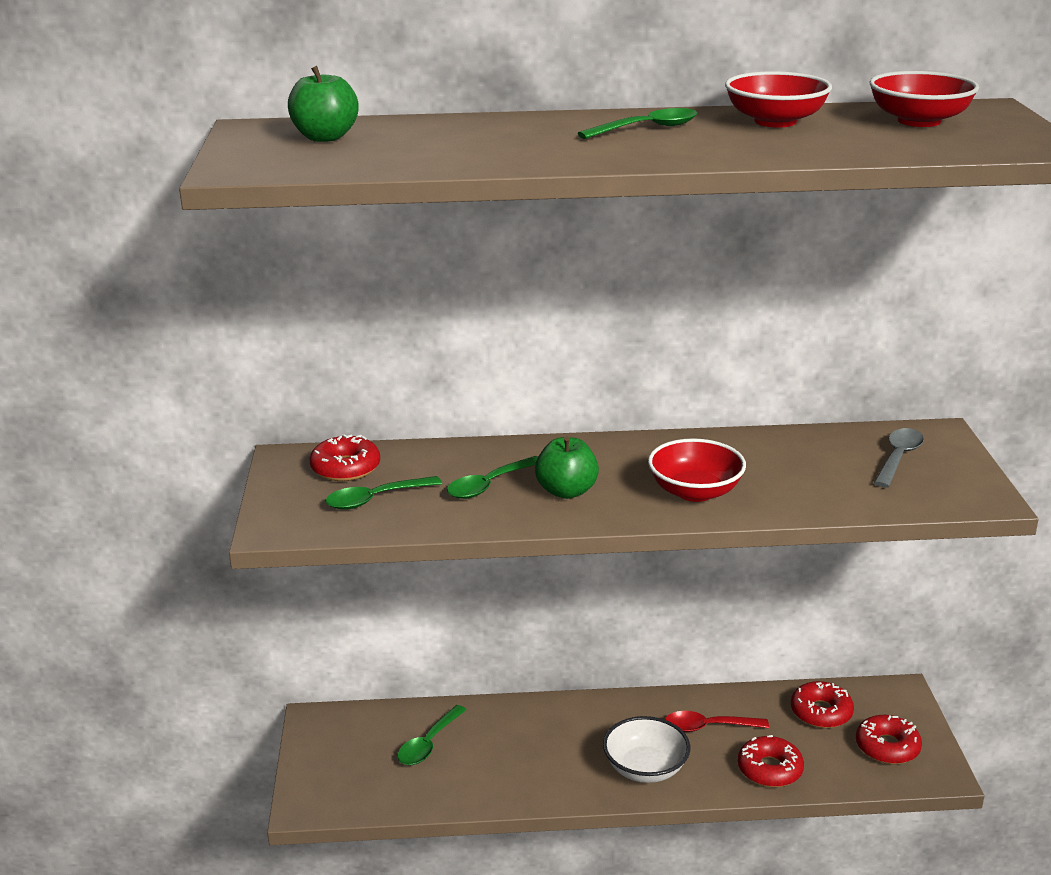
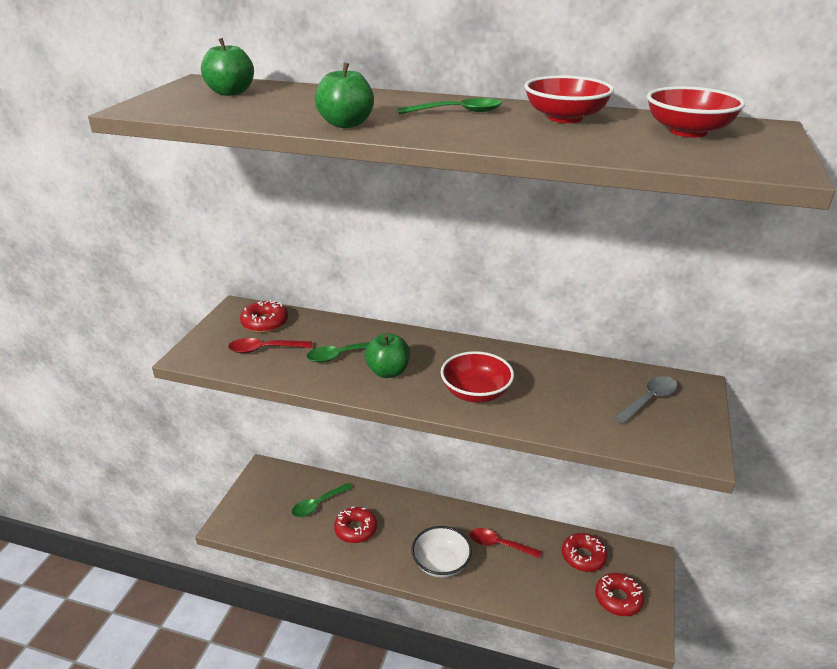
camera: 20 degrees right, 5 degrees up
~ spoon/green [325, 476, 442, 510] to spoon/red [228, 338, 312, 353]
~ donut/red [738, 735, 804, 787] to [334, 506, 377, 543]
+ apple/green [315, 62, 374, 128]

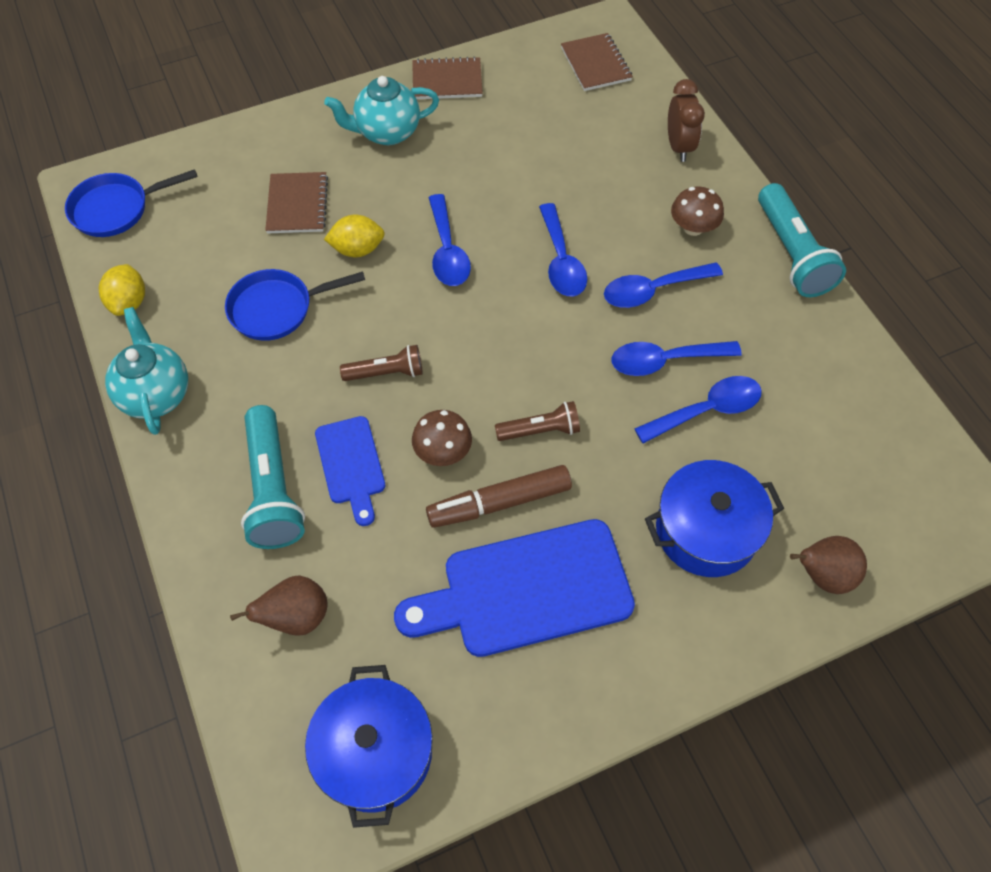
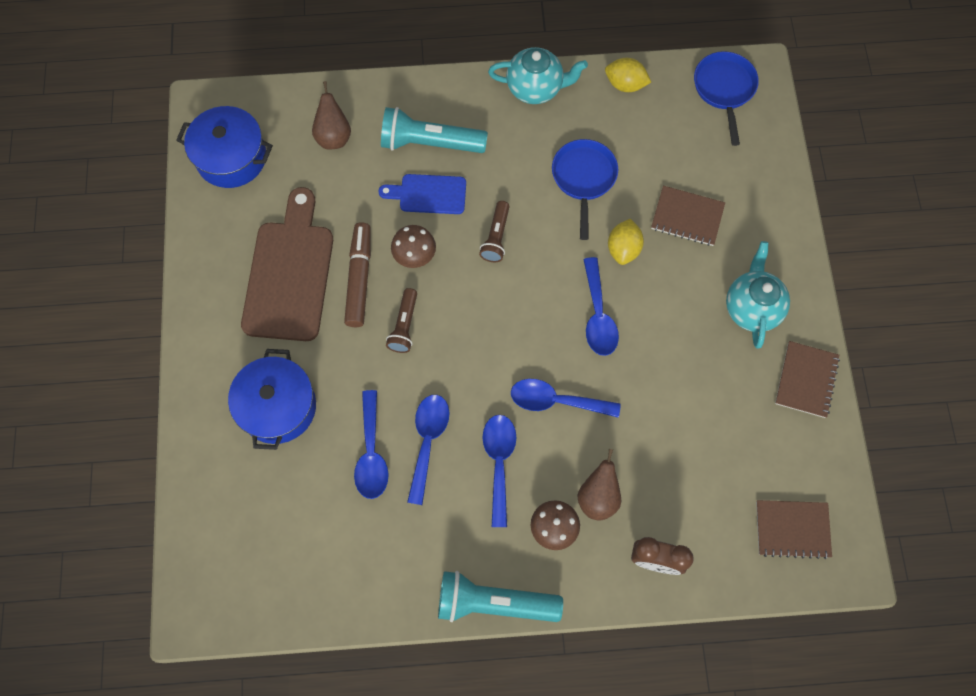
camera: 110 degrees right, 10 degrees up
~ spoon/blue [429, 194, 471, 286] = [583, 257, 619, 356] 105 degrees counterclockwise
~ cutting board/blue [394, 519, 635, 657] to cutting board/brown [241, 187, 333, 341]
~ pear/brown [790, 536, 867, 594] to [577, 449, 621, 520]

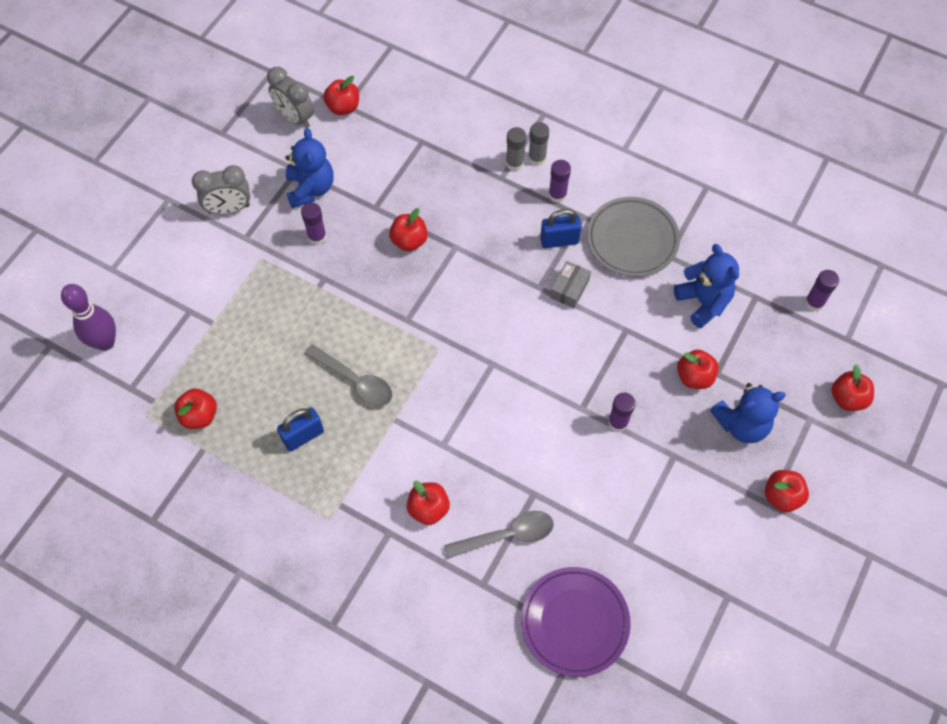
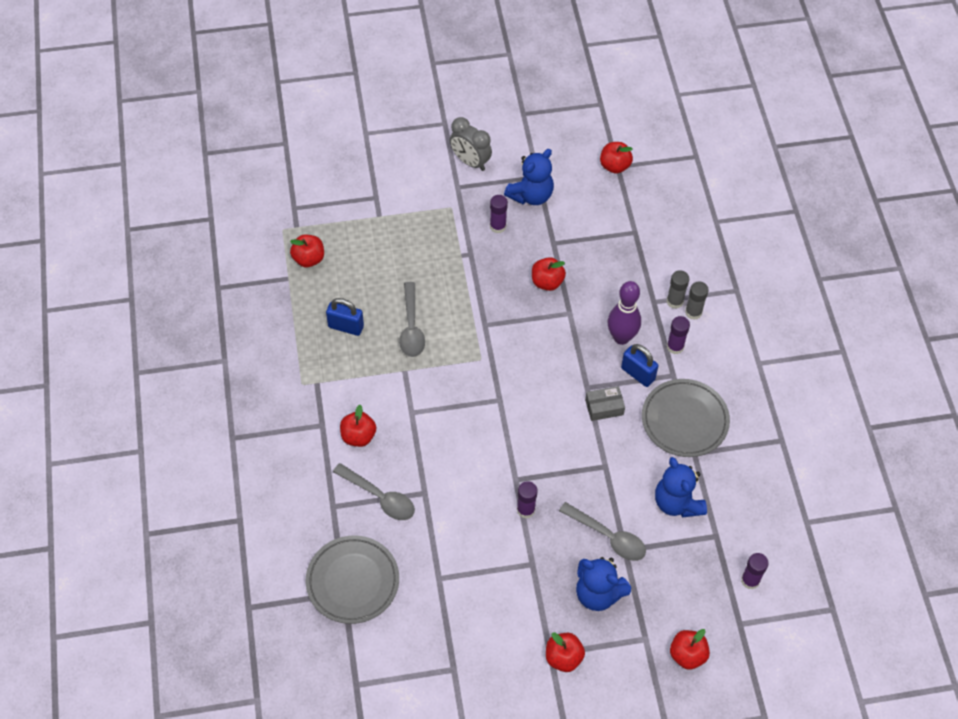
camera: 50 degrees right, 5 degrees down
- clock/grey [267, 67, 314, 128]
~ teddy bear/blue [674, 244, 739, 328] = [655, 457, 707, 517] 135 degrees clockwise
~ bowling pin/purple [61, 284, 116, 351] to [608, 281, 641, 345]
~ apple/red [677, 350, 719, 389] to spoon/grey [559, 502, 646, 561]
~ plate/purple [521, 567, 631, 677] to plate/grey [306, 535, 399, 624]

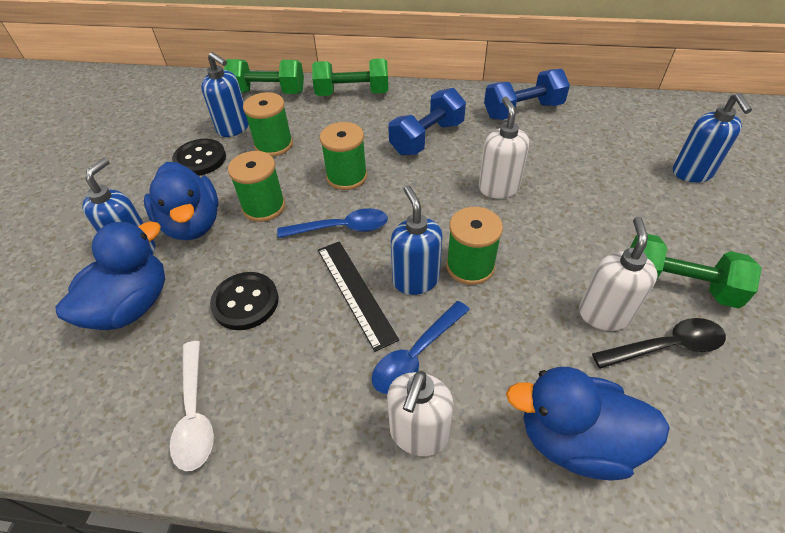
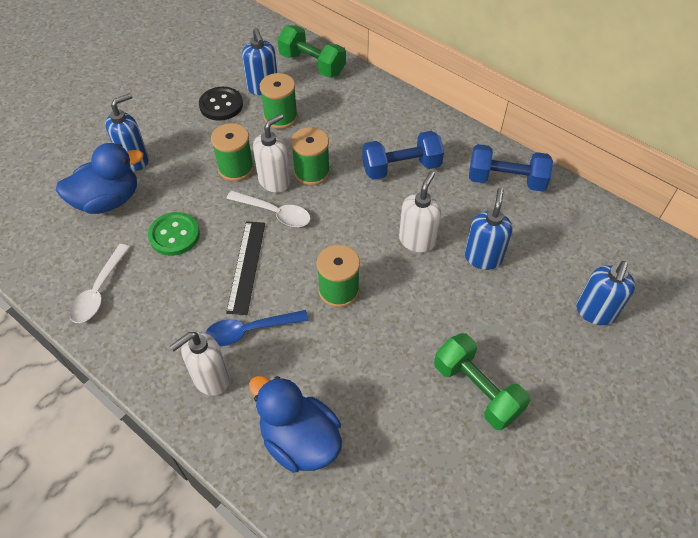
camera: 30 degrees right, 5 degrees up
- dumbbell/green [312, 59, 388, 96]
- duck/blue [144, 162, 218, 240]
~ soap dispenser/blue [391, 185, 443, 295] to [465, 188, 513, 270]
~ spoon/blue [277, 208, 388, 238] to spoon/white [226, 191, 311, 227]
~ soap dispenser/white [579, 217, 657, 331] to [253, 114, 290, 193]
~ button/black [210, 272, 279, 330] to button/green [148, 212, 200, 256]
- spoon/black [592, 318, 726, 369]

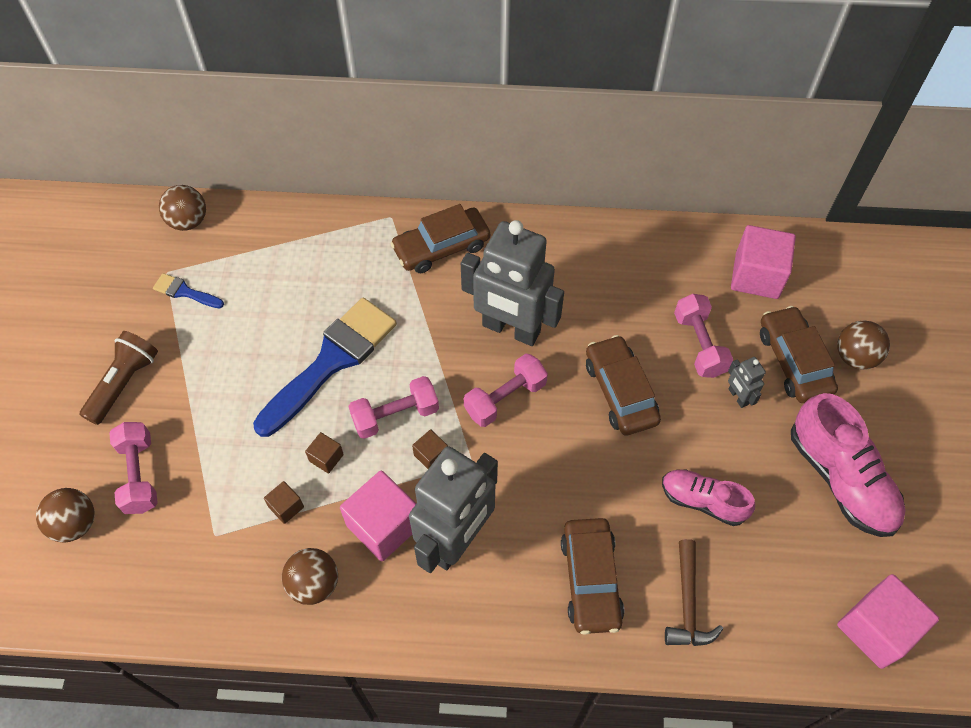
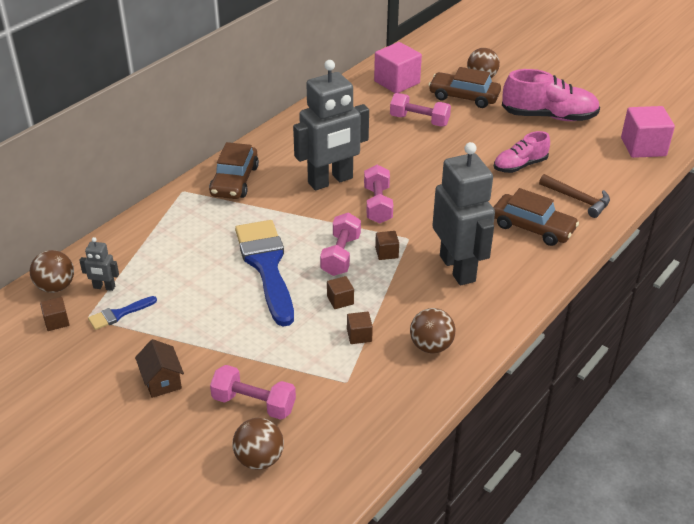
camera: 55 degrees left, 20 degrees down
~ flashlight/brown [79, 331, 158, 425] to house/brown [135, 339, 184, 398]
- car/brown [586, 335, 661, 436]
~ robot/grey [728, 357, 766, 408] to [79, 237, 119, 291]
- cube/pink [340, 470, 416, 561]
+ cube/brown [40, 297, 70, 331]

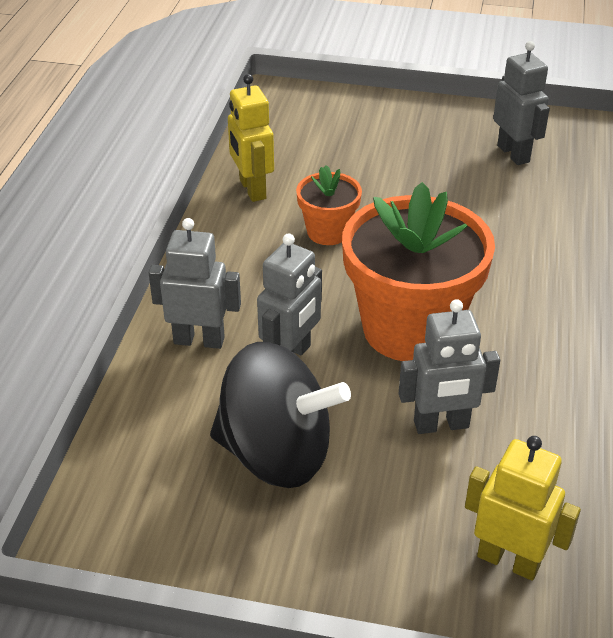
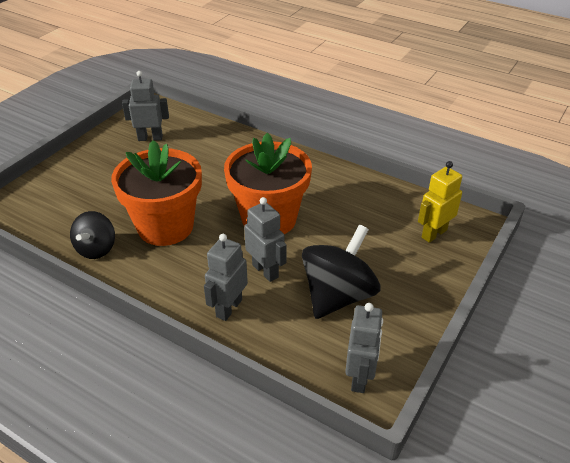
camera: 70 degrees left, 0 degrees up
~ robot/yellow [228, 74, 274, 202] to spinning top/black [70, 211, 115, 259]
~ flower pot/orange [296, 165, 362, 245] = [111, 140, 202, 246] x2.01
~ robot/grey [399, 299, 500, 434] to [345, 303, 383, 393]

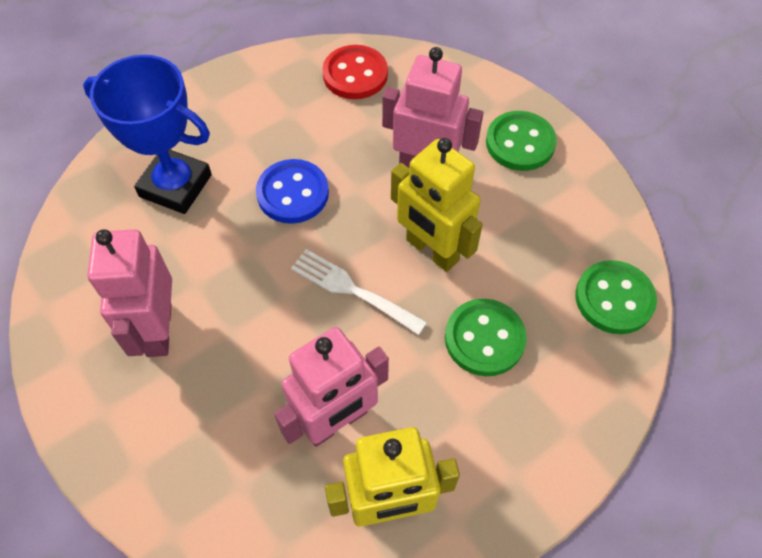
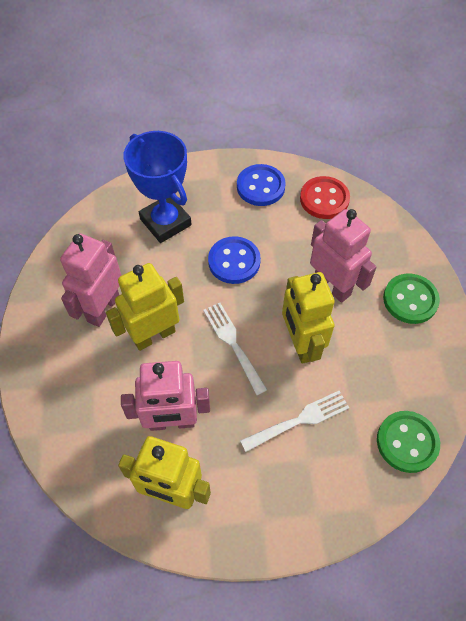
camera: 30 degrees right, 0 degrees up
~ button/green [445, 299, 527, 376] to fork/white [240, 391, 350, 452]
+ button/blue [237, 164, 286, 206]
+ robot/yellow [106, 263, 184, 351]

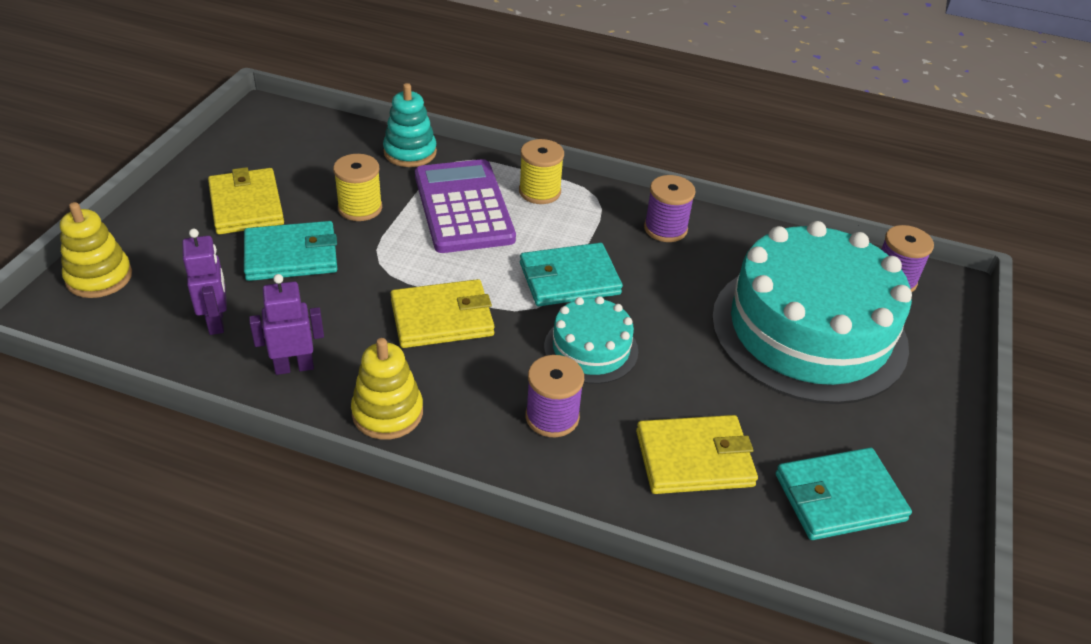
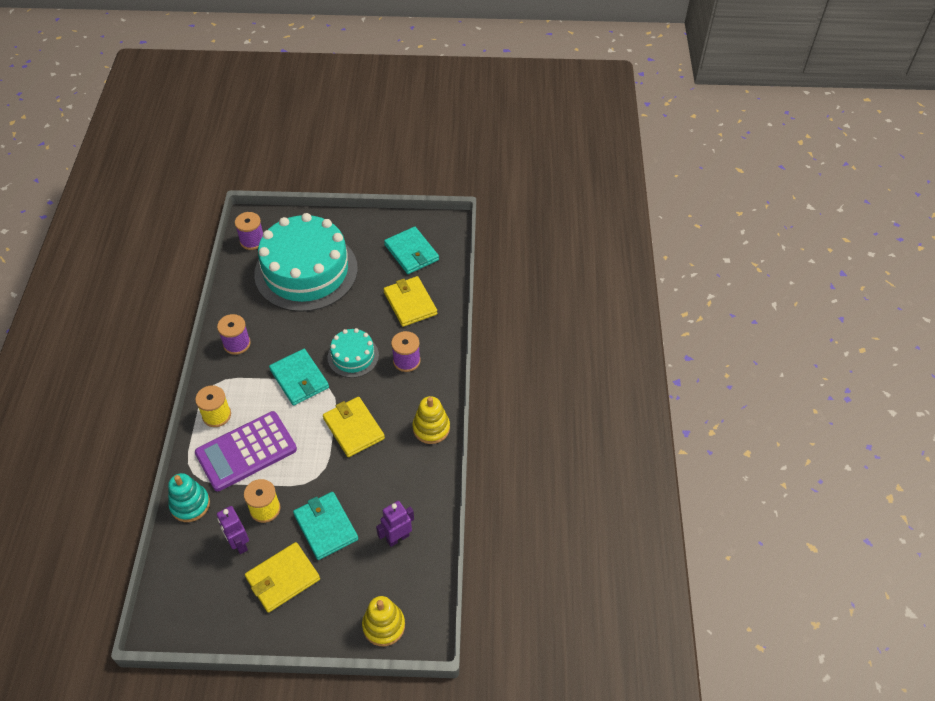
camera: 105 degrees left, 10 degrees up
~ robot/purple [249, 274, 324, 375] to [217, 506, 249, 554]

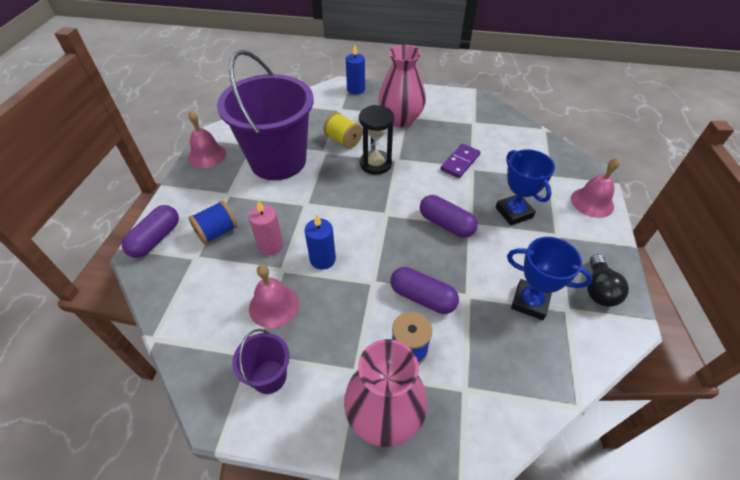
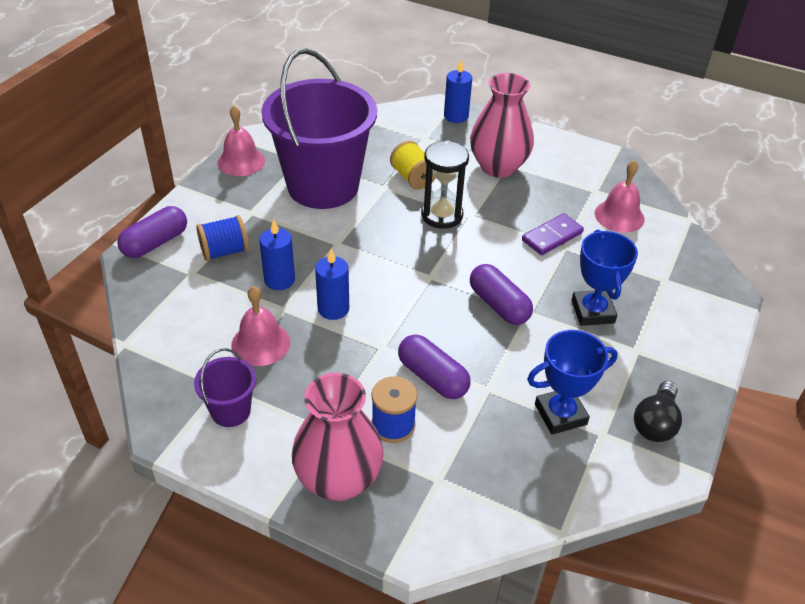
camera: 15 degrees right, 5 degrees down
~ bell/pink [571, 158, 620, 218] to [595, 160, 645, 233]
~ candle/pink [249, 200, 283, 255] to candle/blue [259, 219, 295, 290]
~ trophy/blue [507, 237, 593, 320] = [527, 330, 618, 434] 60 degrees counterclockwise

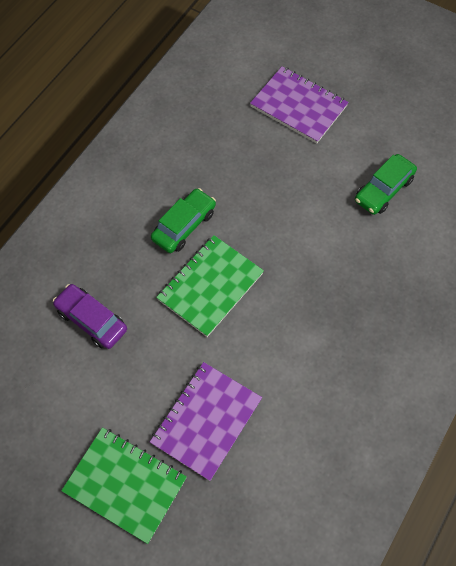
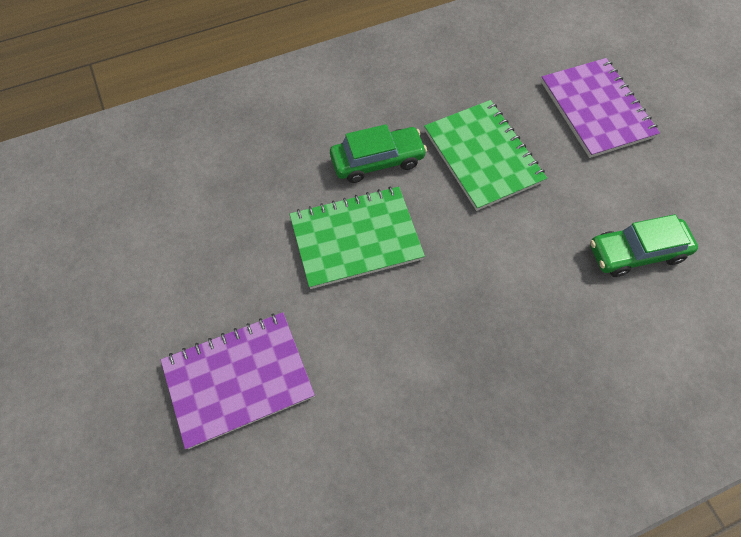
camera: 35 degrees right, 0 degrees up
- car/purple [53, 284, 127, 349]
~ notebook/green [61, 427, 187, 544] to [424, 100, 547, 211]

